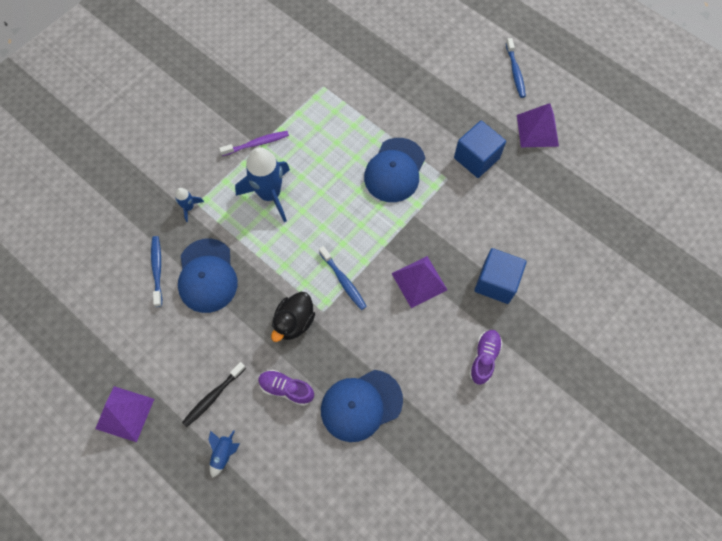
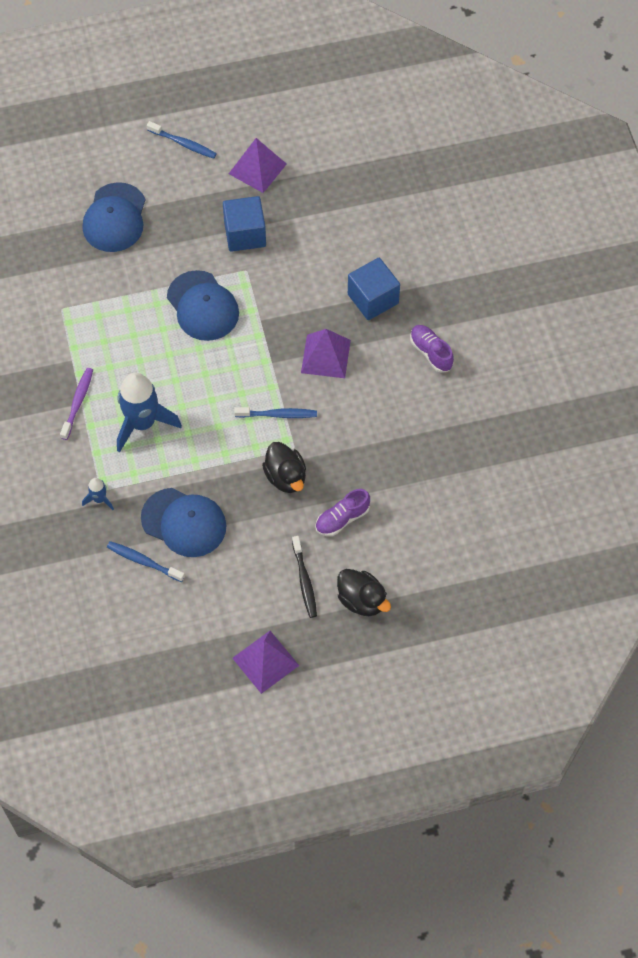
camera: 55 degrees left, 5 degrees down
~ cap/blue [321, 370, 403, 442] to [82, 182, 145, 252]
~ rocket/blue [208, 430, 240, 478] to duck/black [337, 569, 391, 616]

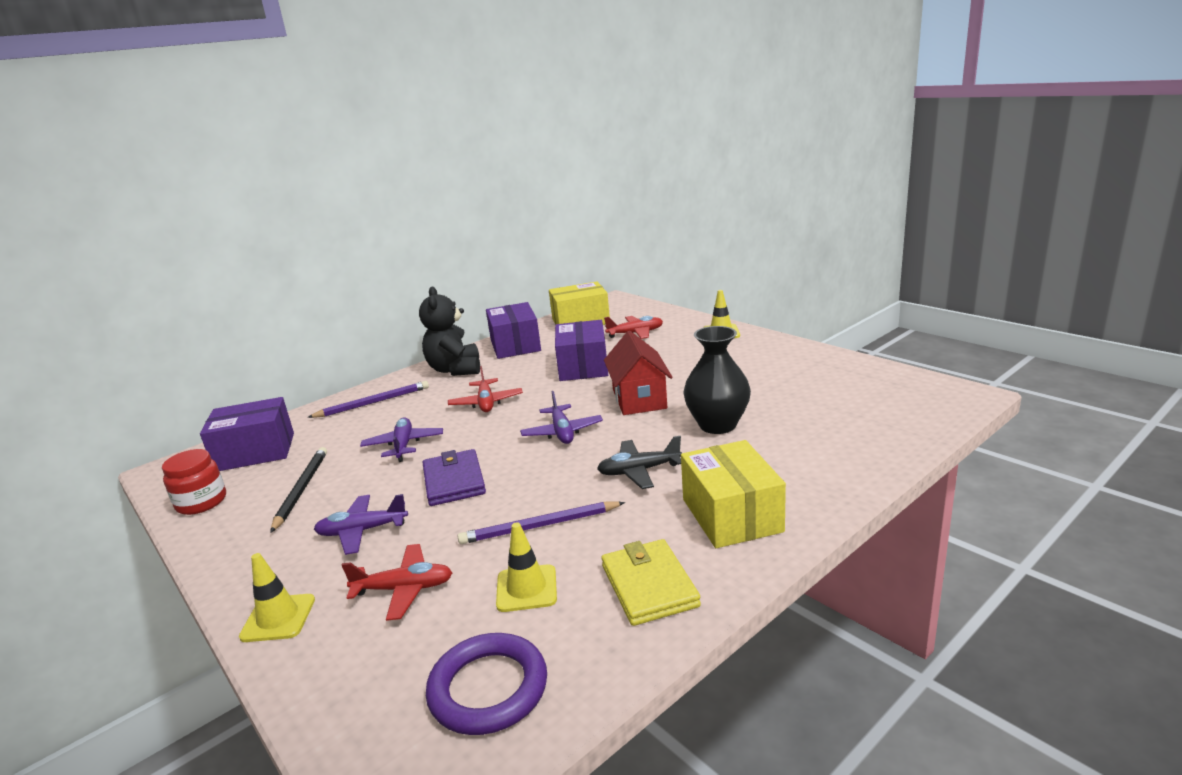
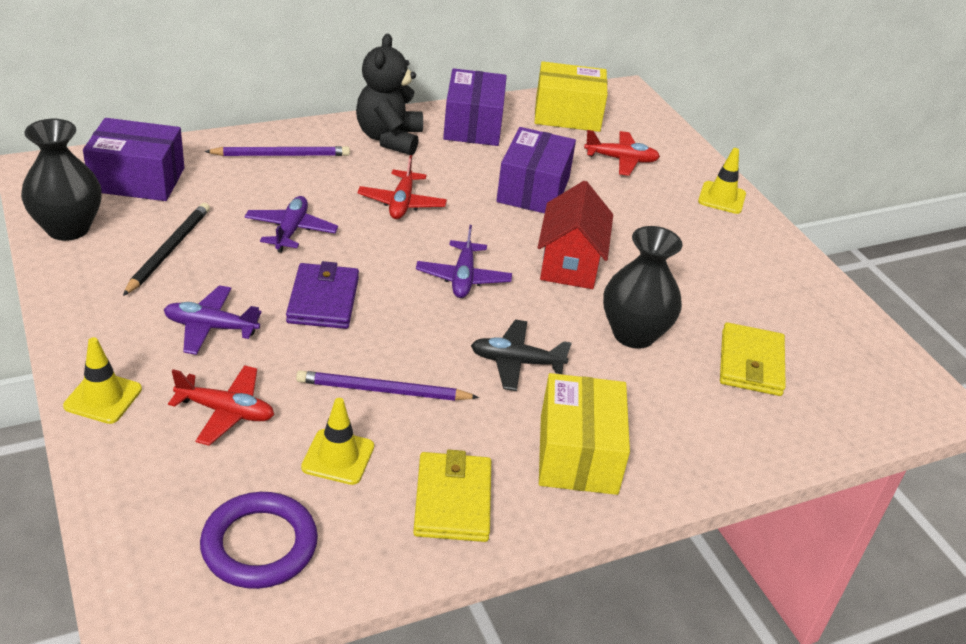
camera: 10 degrees right, 15 degrees up
~ jar/red [162, 449, 226, 515] to vase/black [21, 119, 102, 241]
+ wallet/yellow [720, 322, 786, 396]

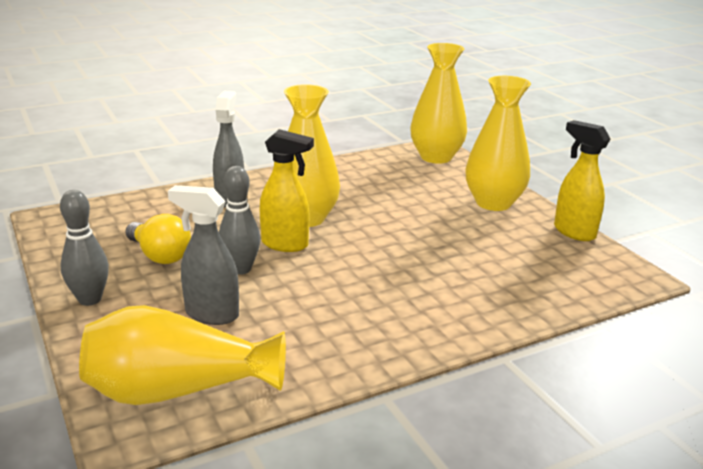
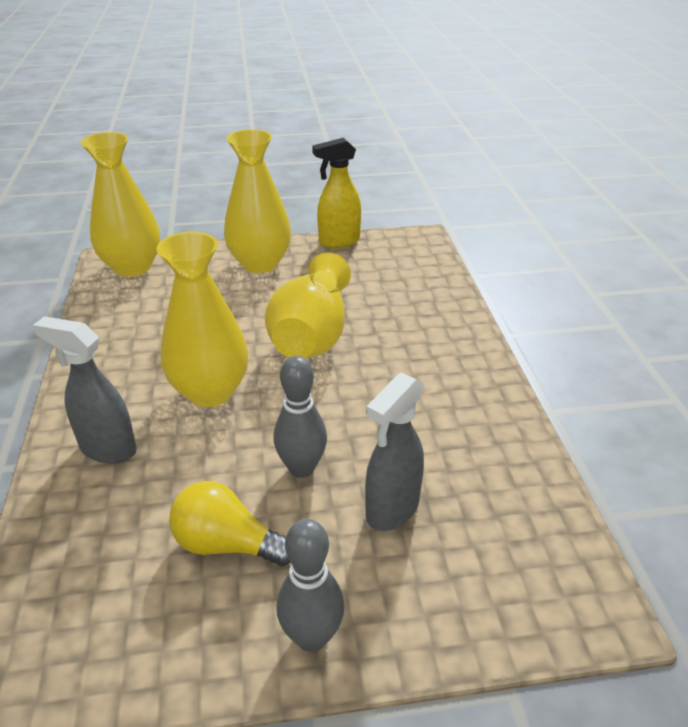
camera: 70 degrees left, 10 degrees up
- spray bottle/yellow [259, 129, 314, 252]
~ light bulb/yellow [126, 214, 191, 264] = [169, 481, 291, 566] 135 degrees counterclockwise
~ vase/yellow [79, 305, 286, 405] to [265, 252, 351, 359]

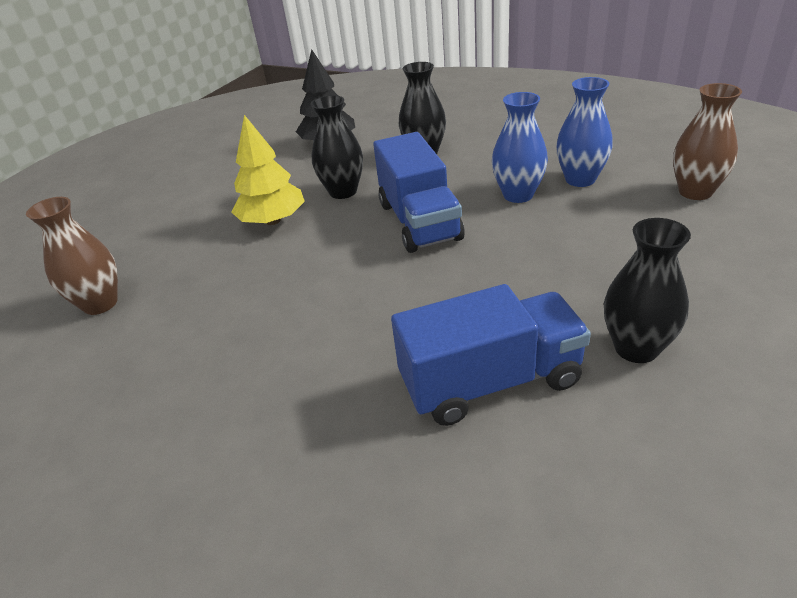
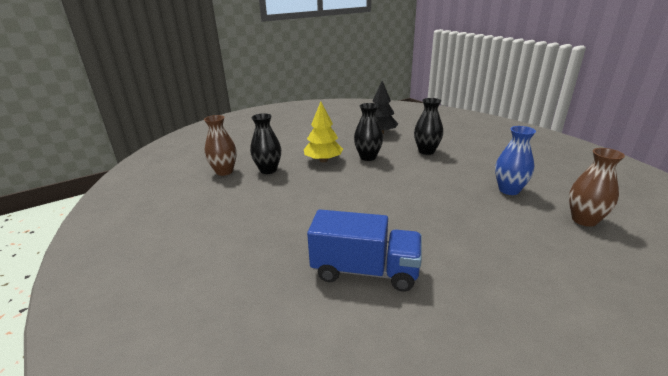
camera: 25 degrees right, 10 degrees down
- vase/blue [492, 92, 548, 203]
- truck/blue [373, 132, 465, 253]
~ vase/black [604, 218, 691, 363] to [250, 113, 281, 174]

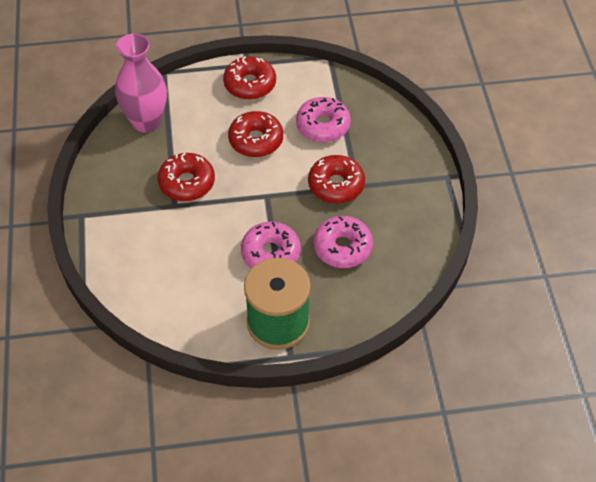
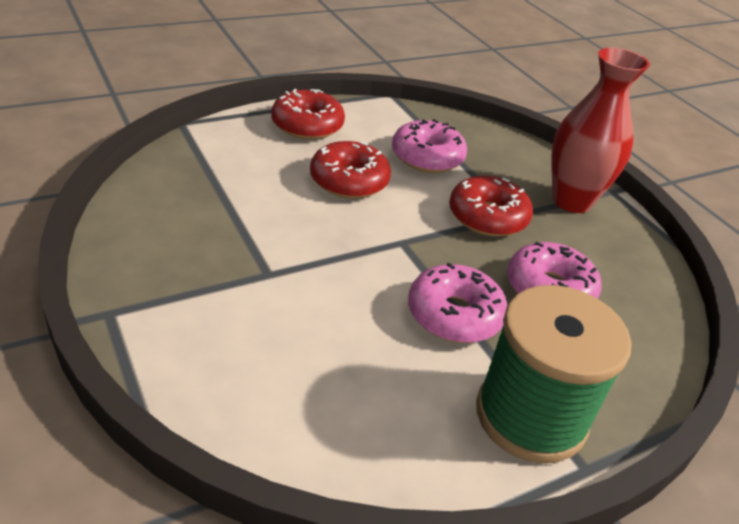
camera: 25 degrees left, 15 degrees down
- vase/pink [115, 33, 167, 133]
- donut/red [158, 153, 215, 201]
+ vase/red [551, 48, 650, 213]

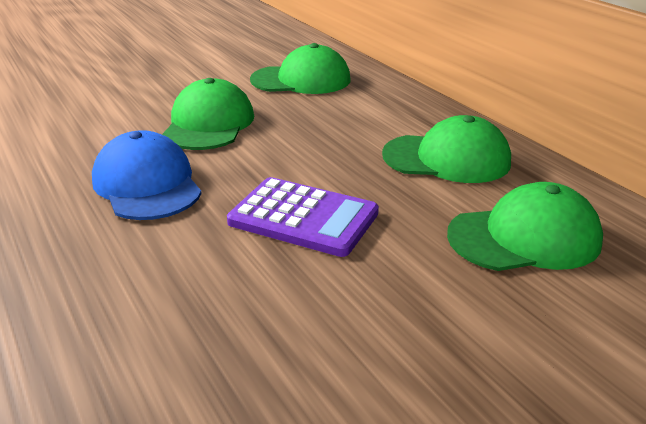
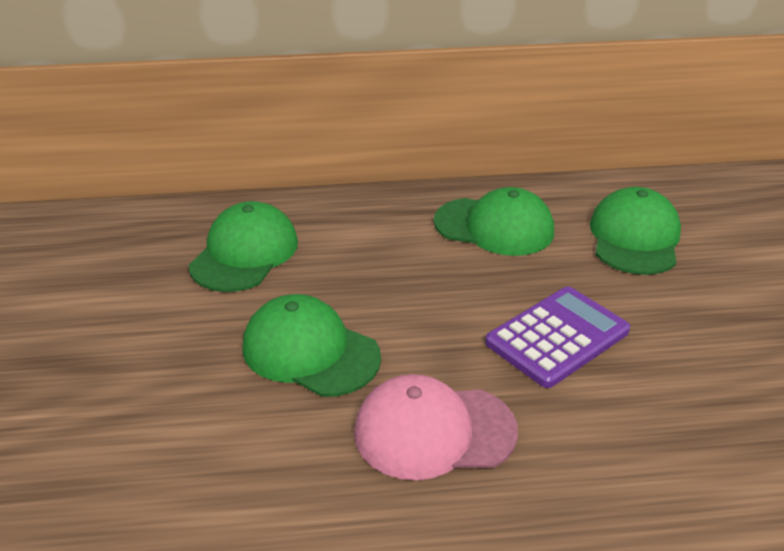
camera: 65 degrees left, 5 degrees up
~ cap/green [382, 115, 511, 183] = [434, 187, 554, 256] 75 degrees clockwise
~ cap/blue [92, 130, 202, 220] to cap/pink [354, 374, 518, 480]

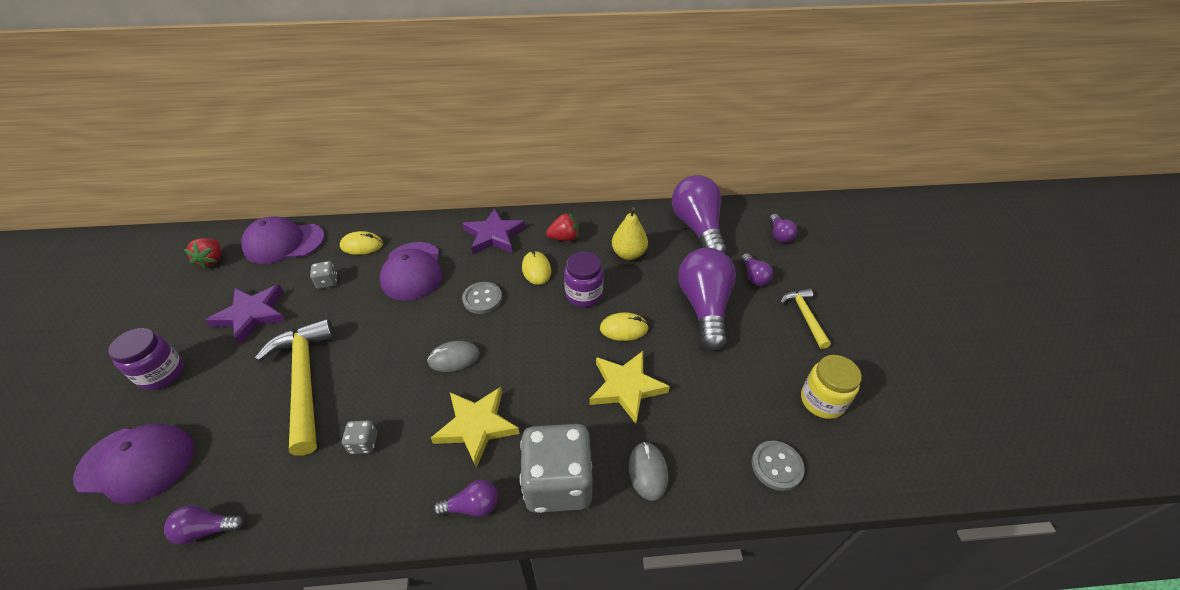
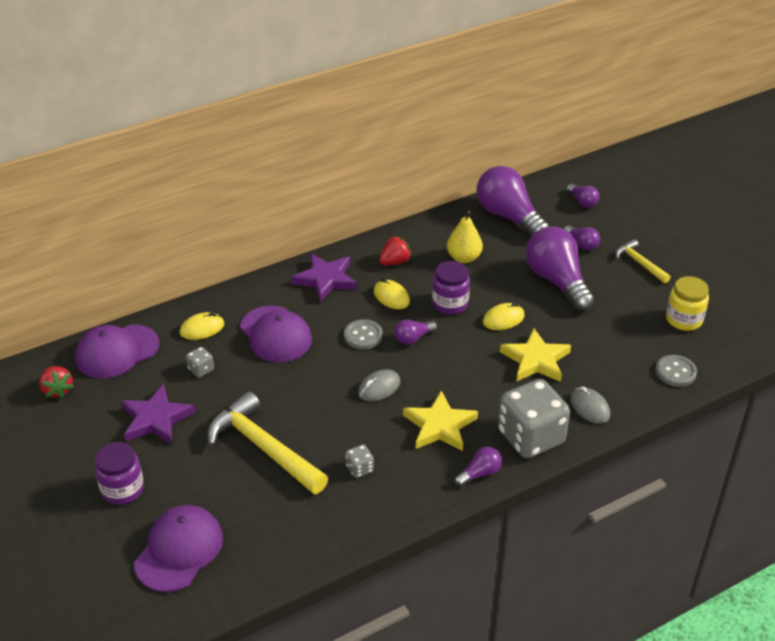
camera: 25 degrees left, 5 degrees down
~ cap/purple [73, 423, 194, 504] = [134, 505, 223, 592] 45 degrees counterclockwise
~ light bulb/purple [164, 505, 245, 544] to [394, 319, 437, 345]

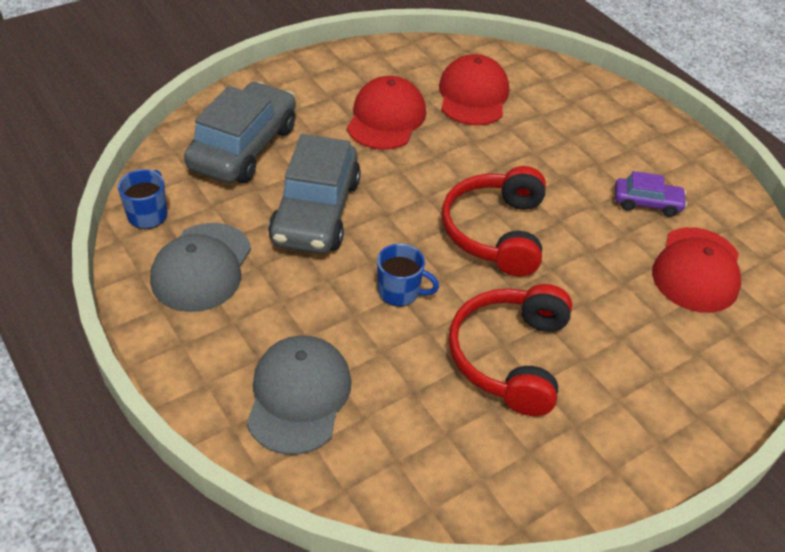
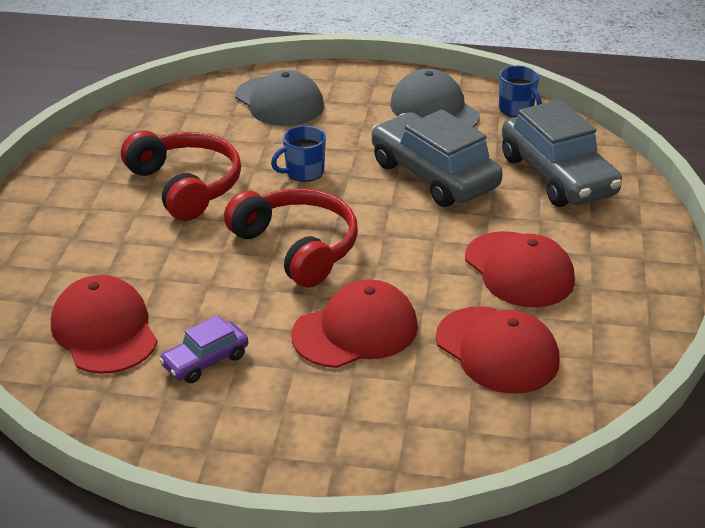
camera: 135 degrees right, 10 degrees down
+ cap/red [291, 279, 418, 368]

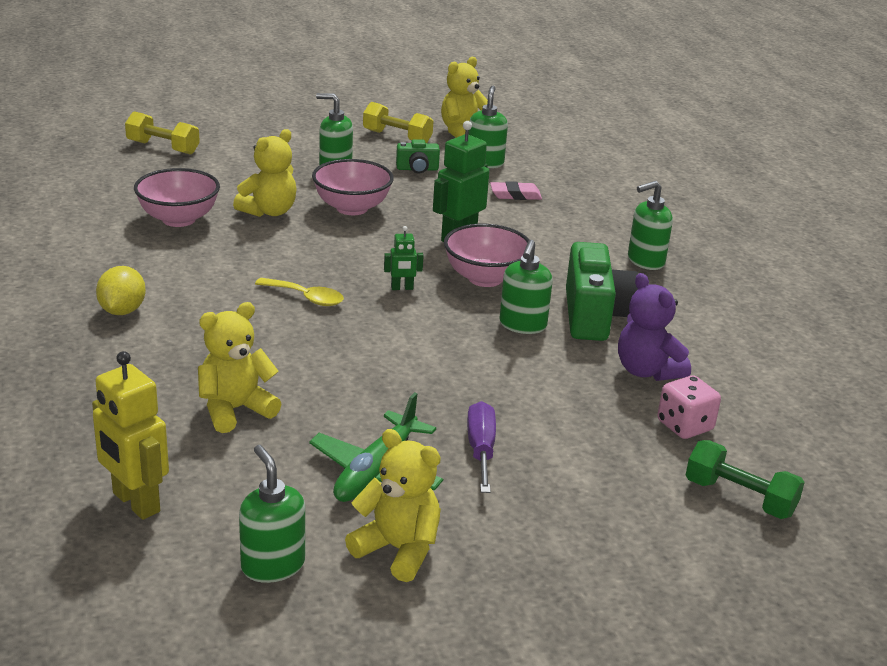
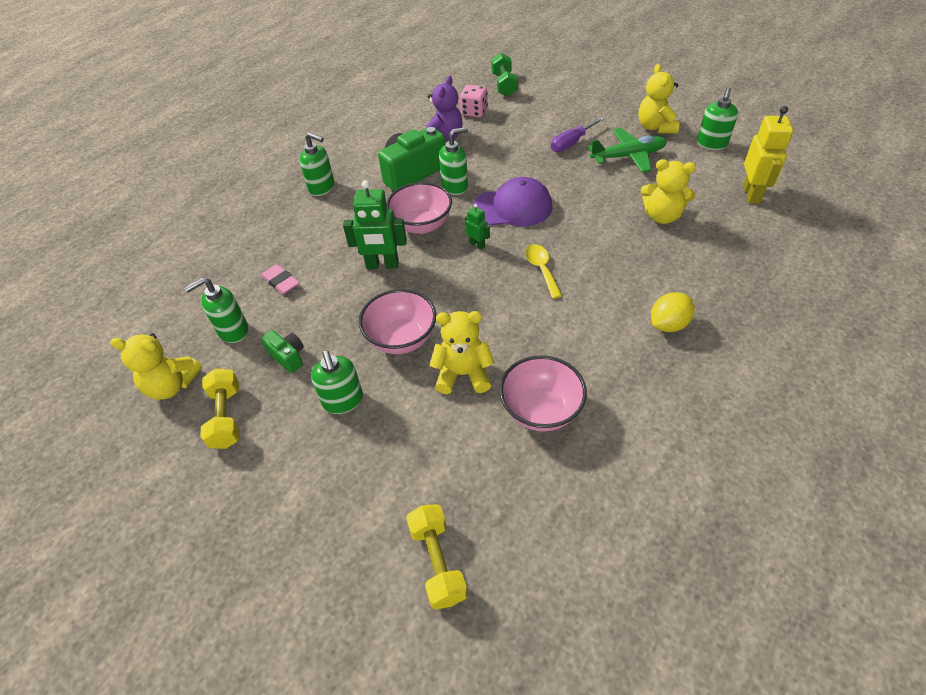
camera: 125 degrees left, 20 degrees up
+ cap/purple [472, 177, 552, 226]

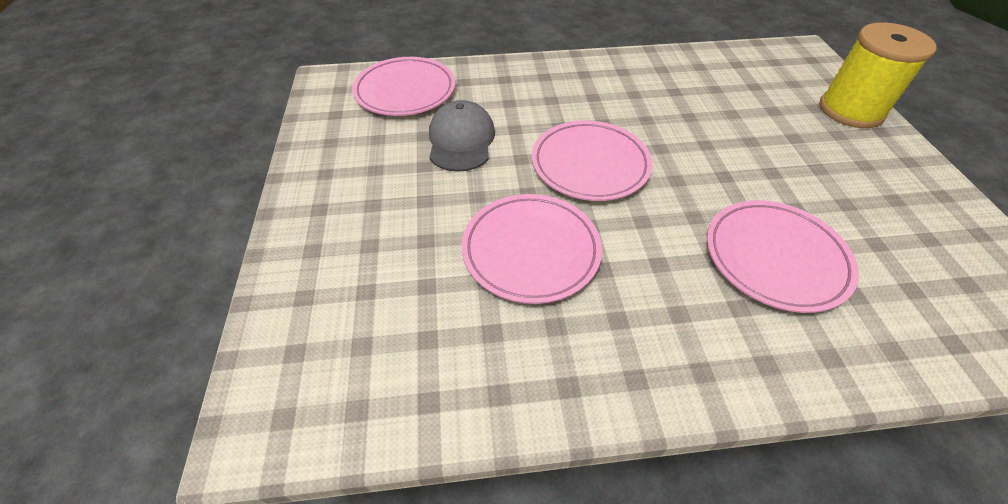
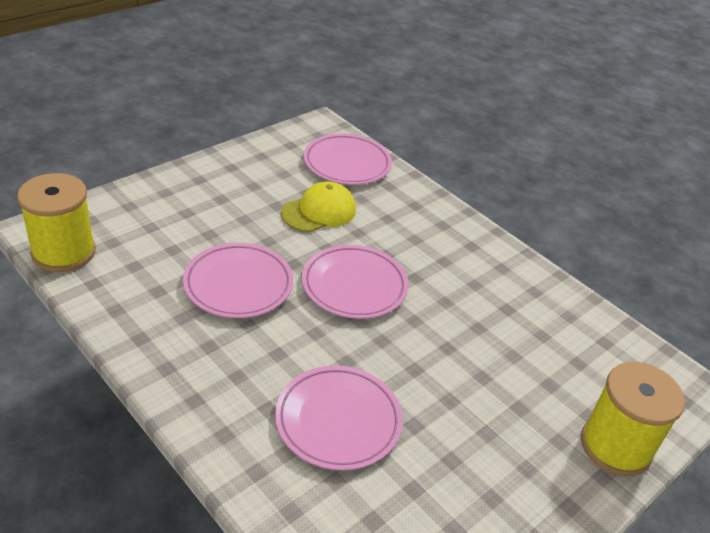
camera: 50 degrees right, 10 degrees down
~ cap/grey [429, 100, 495, 172] to cap/yellow [281, 181, 356, 232]
+ spool/yellow [17, 173, 96, 272]

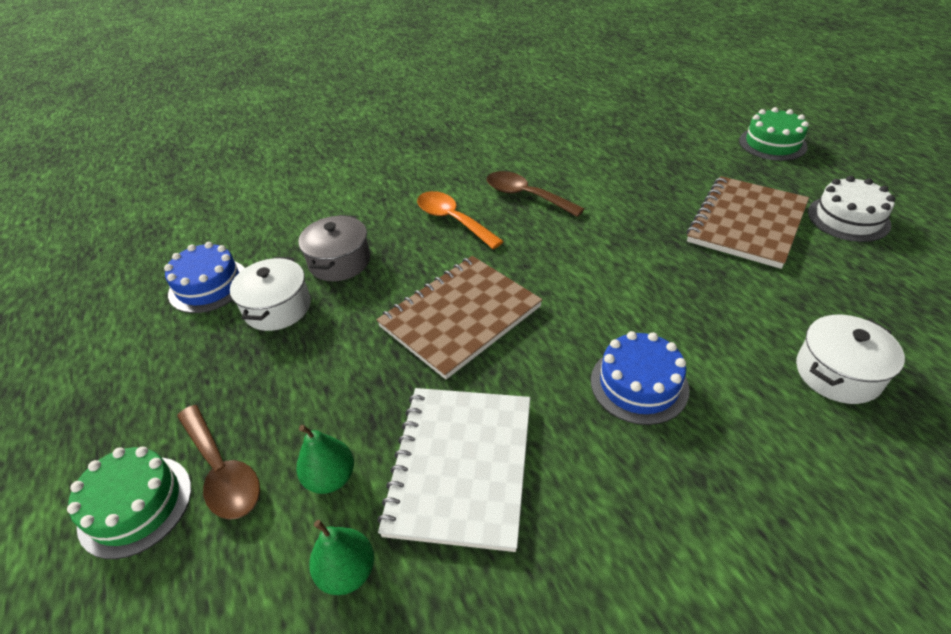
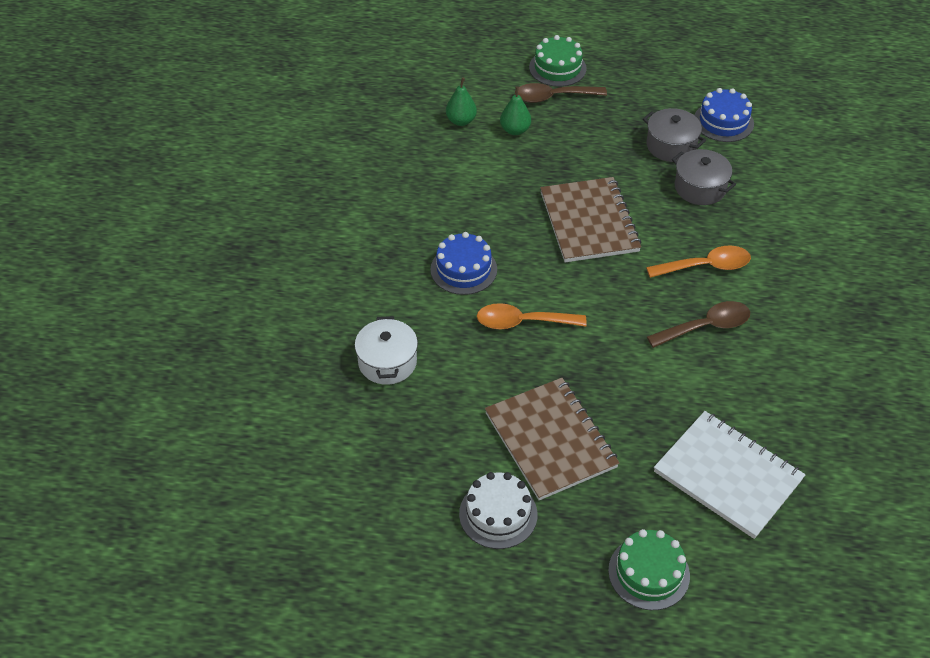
camera: 120 degrees right, 5 degrees up
~ pot/white [230, 257, 311, 331] to pot/grey [643, 108, 706, 162]
~ notebook/white [377, 388, 530, 552] to [654, 411, 806, 539]
+ spoon/orange [477, 303, 586, 329]

